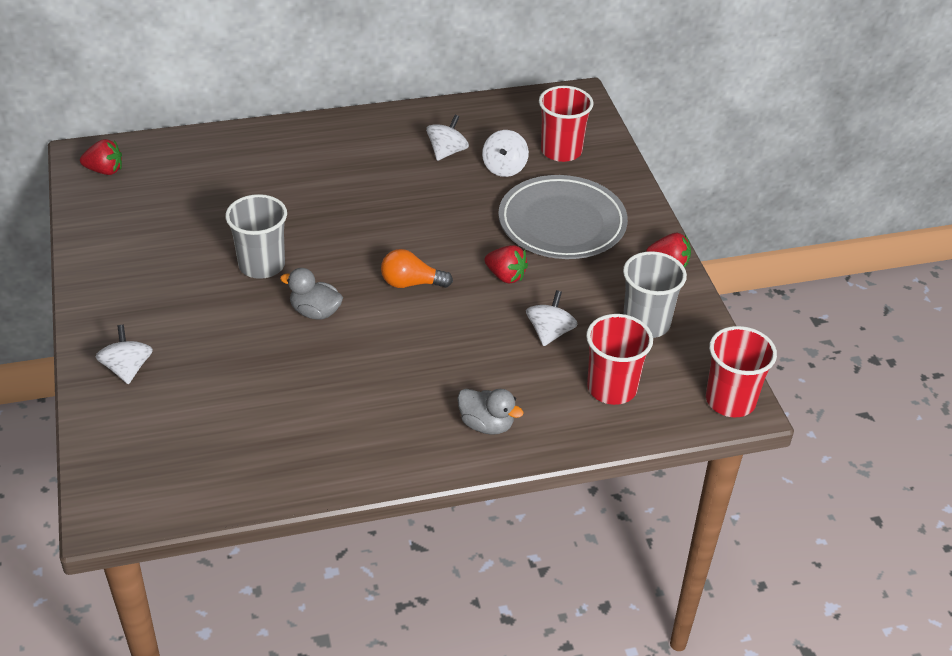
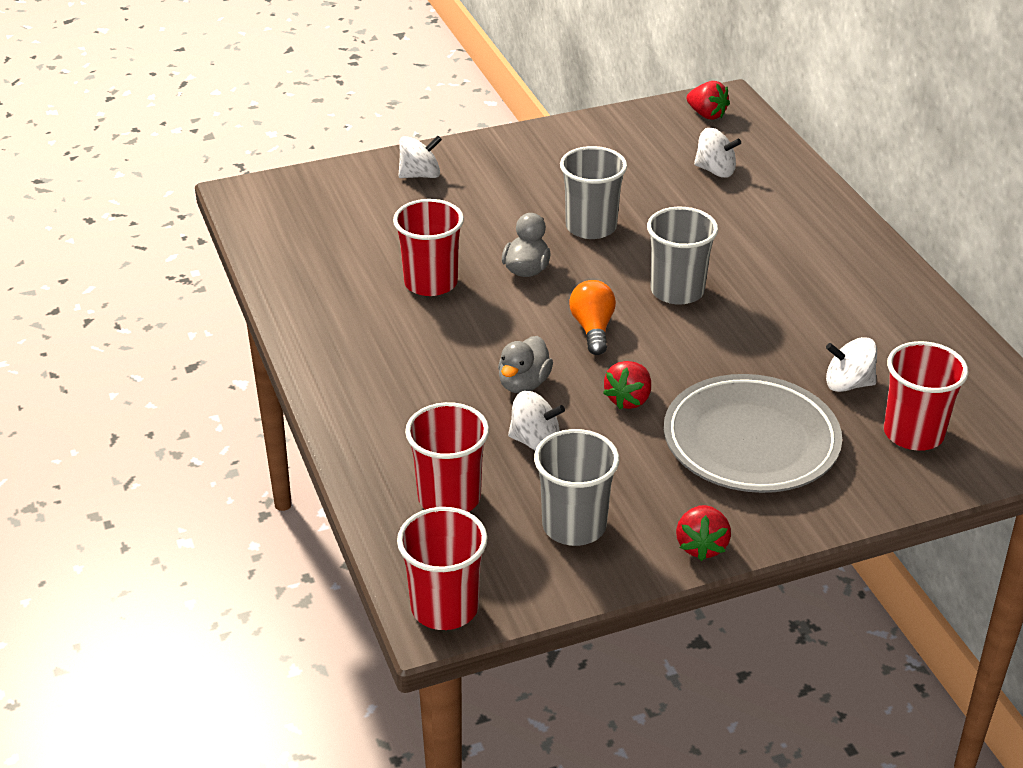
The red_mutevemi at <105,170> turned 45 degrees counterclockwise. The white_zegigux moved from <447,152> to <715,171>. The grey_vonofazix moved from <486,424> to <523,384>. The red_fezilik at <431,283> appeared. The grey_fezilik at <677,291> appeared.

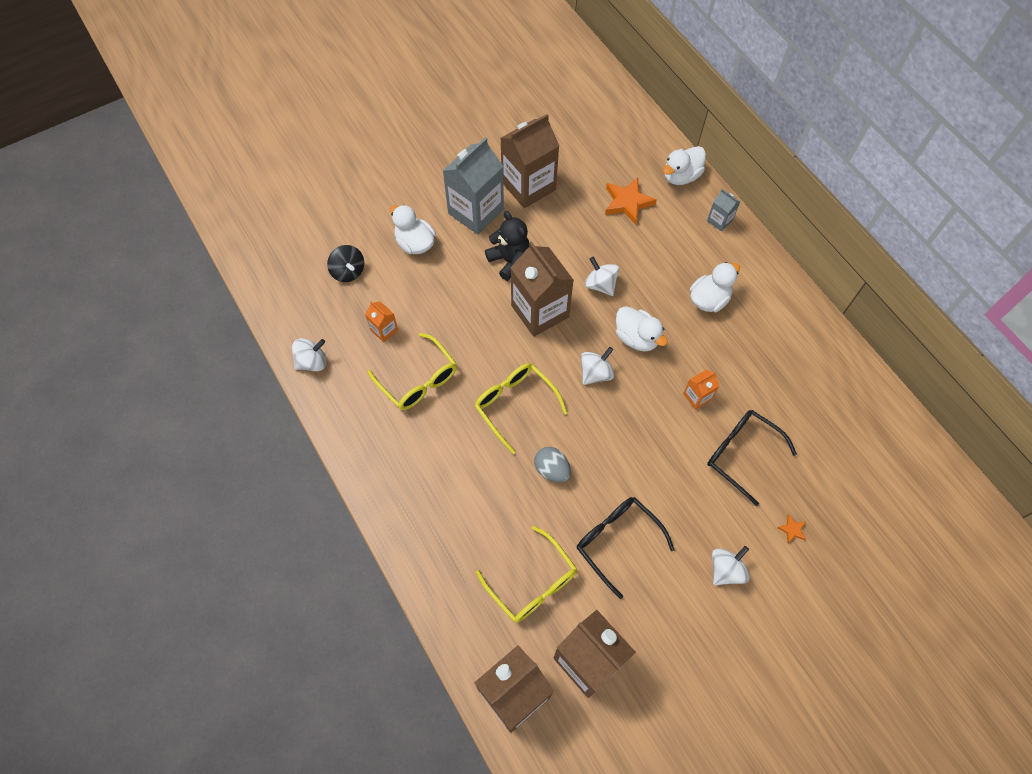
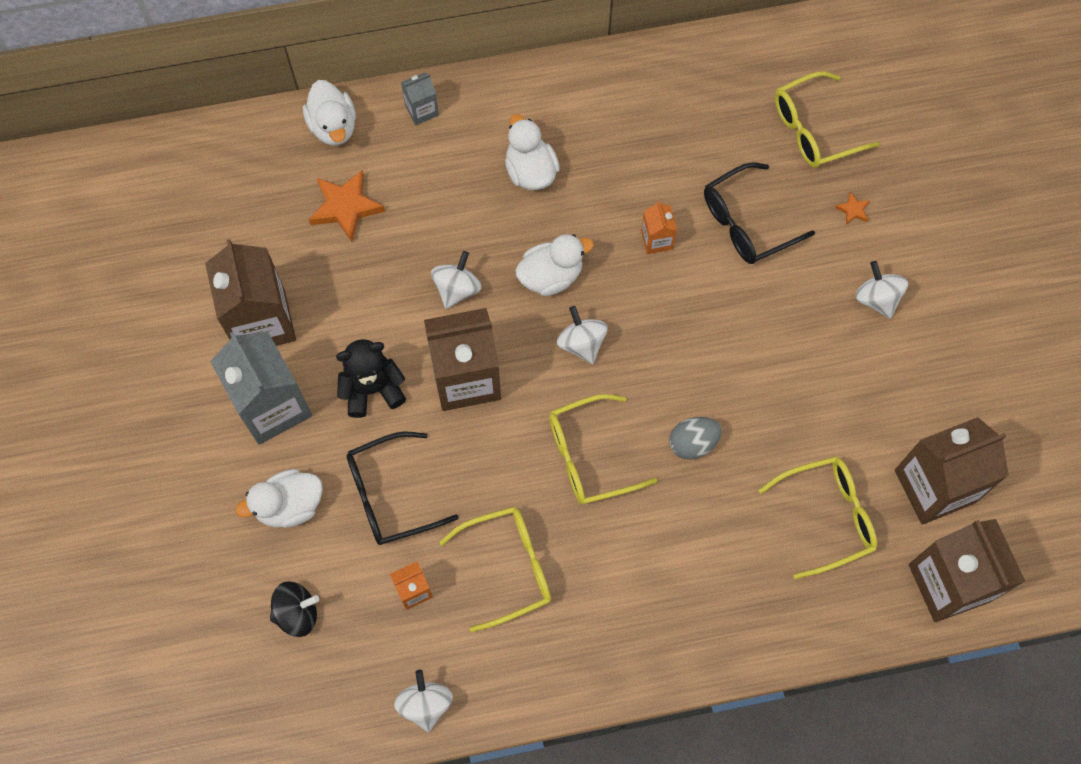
The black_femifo moved from <617,541> to <390,495>. The white_zegigux at <600,284> turned 135 degrees clockwise. The yellow_femifo at <813,129> appeared.

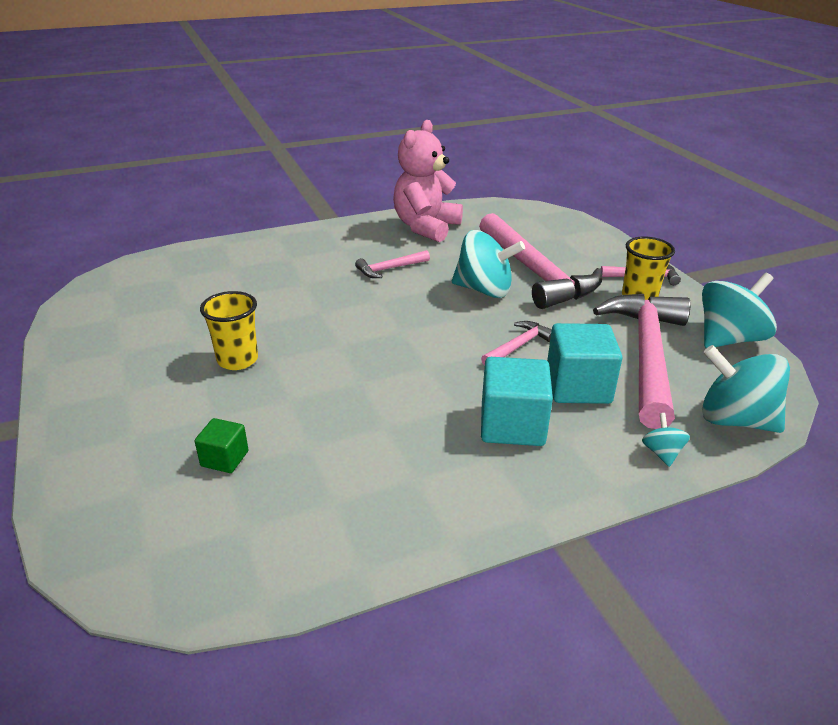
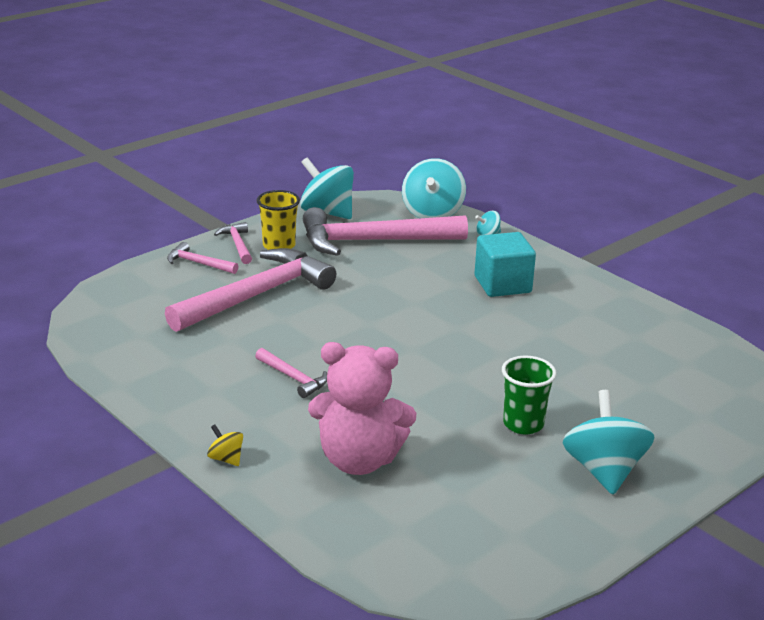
The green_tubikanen at <224,459> disappeared. The yellow_fezilik at <237,360> became the green_fezilik at <523,424>. The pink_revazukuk moved from <426,227> to <359,460>. The turquoise_zegigux moved from <484,290> to <604,470>. The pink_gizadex moved from <518,346> to <198,263>. The turquoise_tubikanen at <578,387> disappeared. The yellow_zegigux at <226,459> appeared.

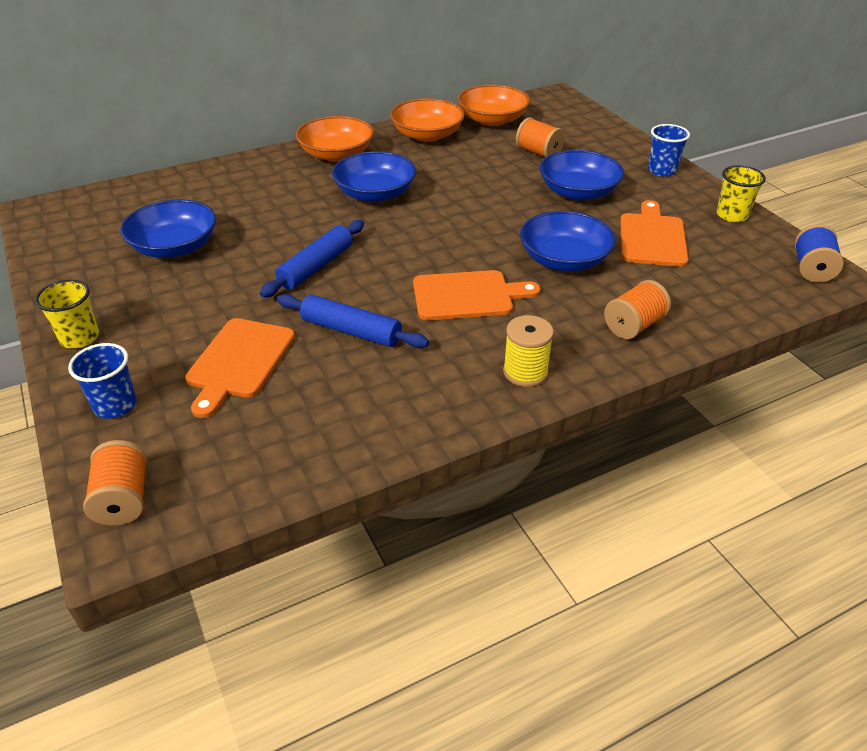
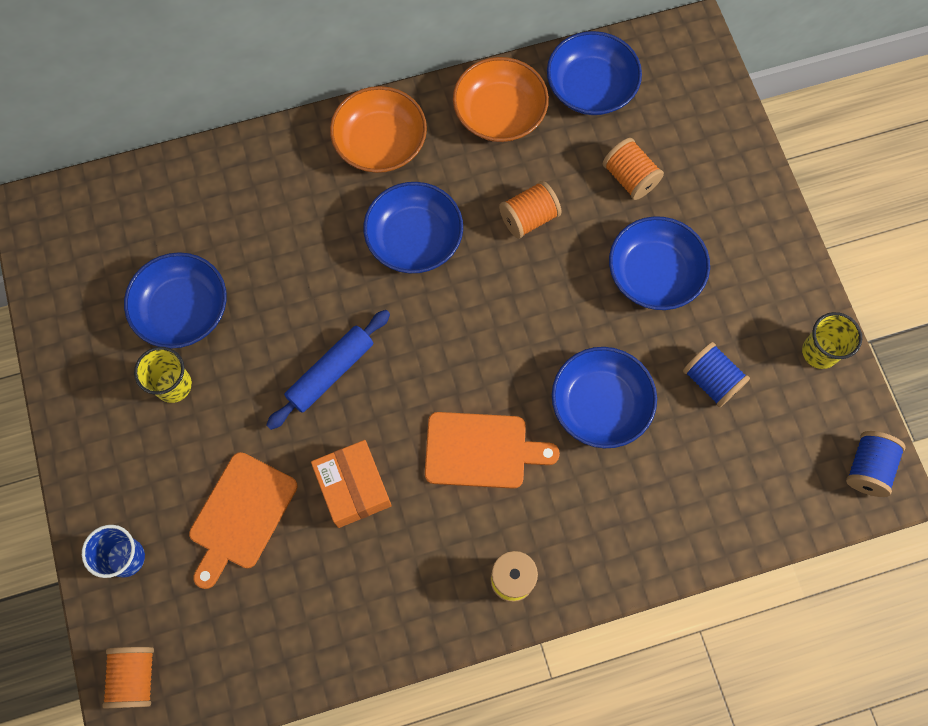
The yellow_fezilik moved from <79,338> to <173,385>. The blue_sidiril at <351,331> was replaced by the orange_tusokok at <353,487>. The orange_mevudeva at <492,120> became the blue_mevudeva at <591,87>. The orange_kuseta moved from <633,325> to <529,218>. The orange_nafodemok at <652,237> was replaced by the blue_kuseta at <711,380>. The blue_fezilik at <662,170> disappeared.

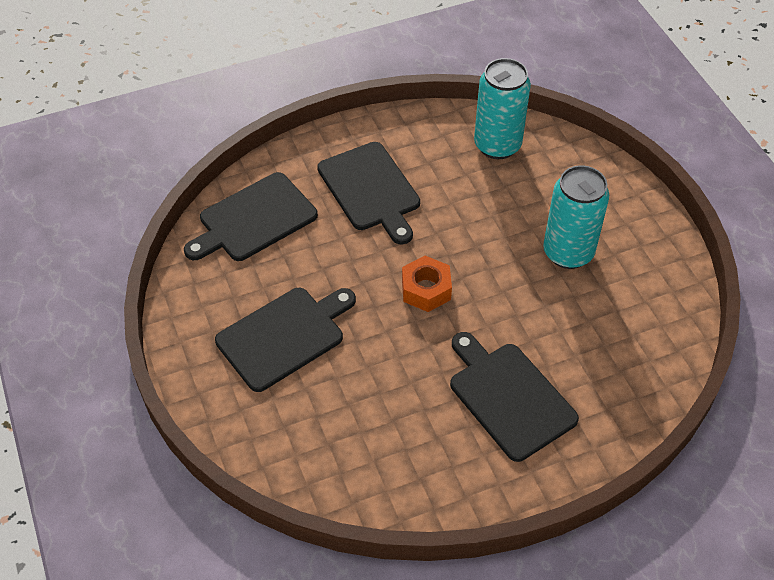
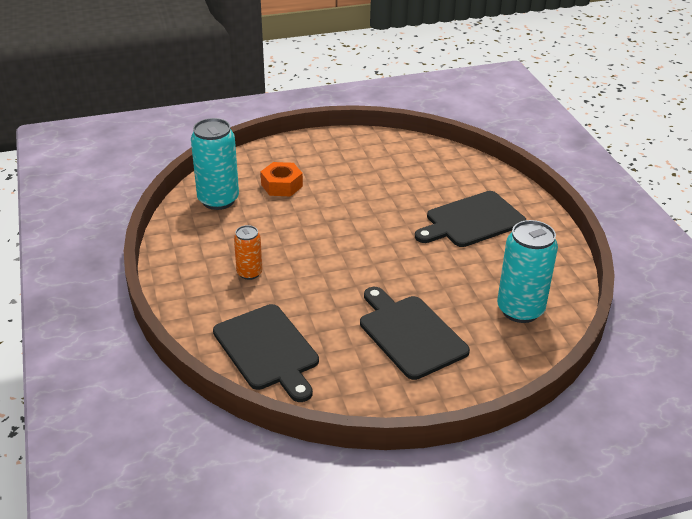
The black_nafodemok at <371,190> was replaced by the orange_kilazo at <249,273>. The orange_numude moved from <426,289> to <282,185>. The turquoise_kilazo moved from <568,252> to <520,310>.

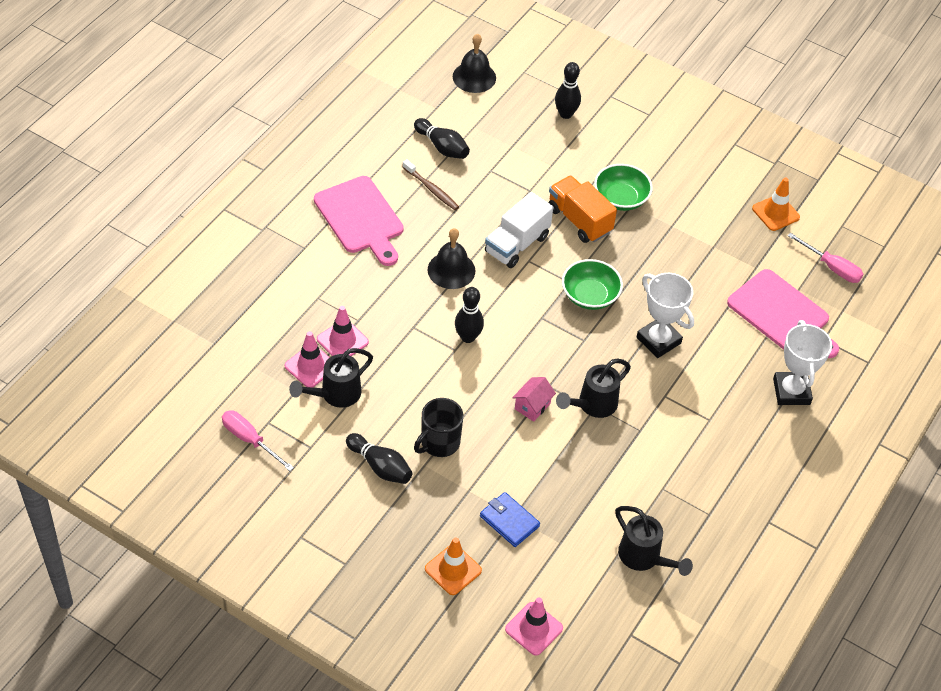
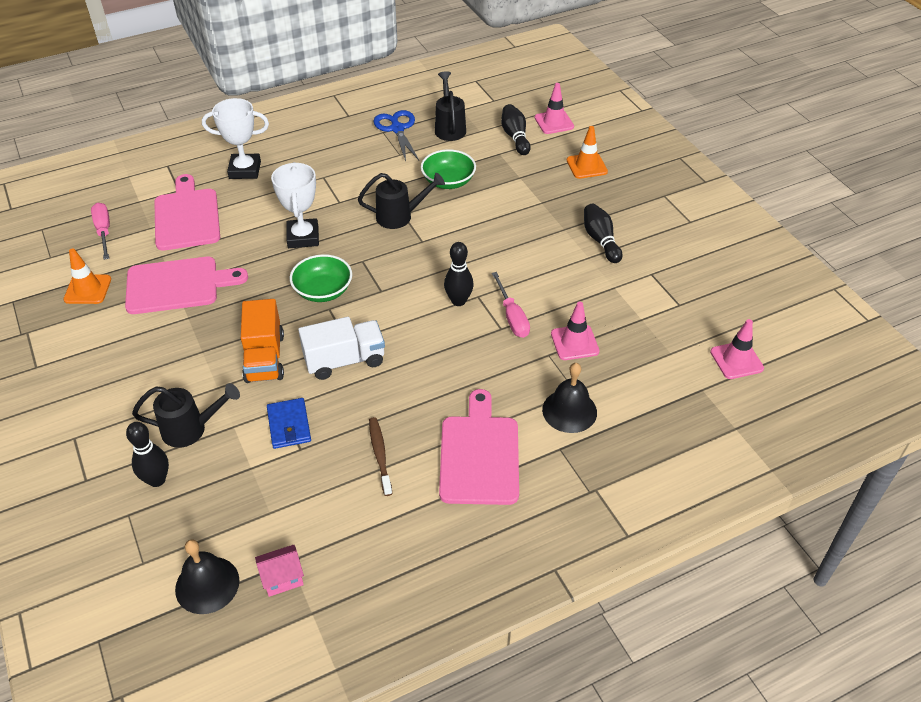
The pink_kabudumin moved from <250,440> to <512,317>. The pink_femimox moved from <310,366> to <736,360>. The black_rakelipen moved from <335,394> to <191,429>. The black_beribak moved from <442,147> to <515,137>. The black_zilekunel at <439,442> disappeared. The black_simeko moved from <451,270> to <569,411>. The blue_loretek moved from <509,521> to <289,425>. The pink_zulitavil moved from <532,406> to <282,578>. The green_mevudeva moved from <621,198> to <448,181>. The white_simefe at <791,391> turned 60 degrees clockwise. The pink_nafodemok at <178,285> appeared. The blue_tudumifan at <397,129> appeared.

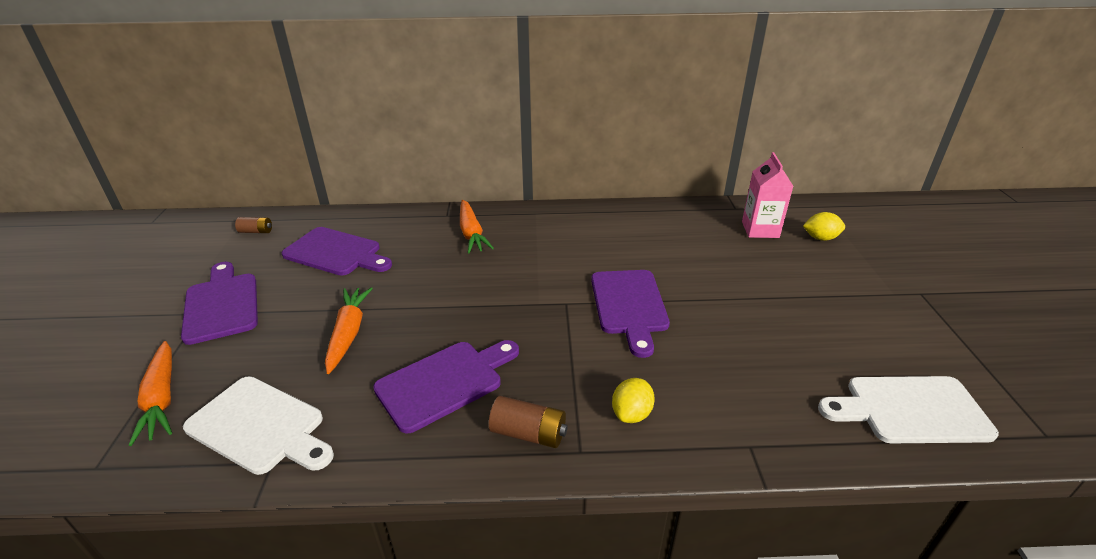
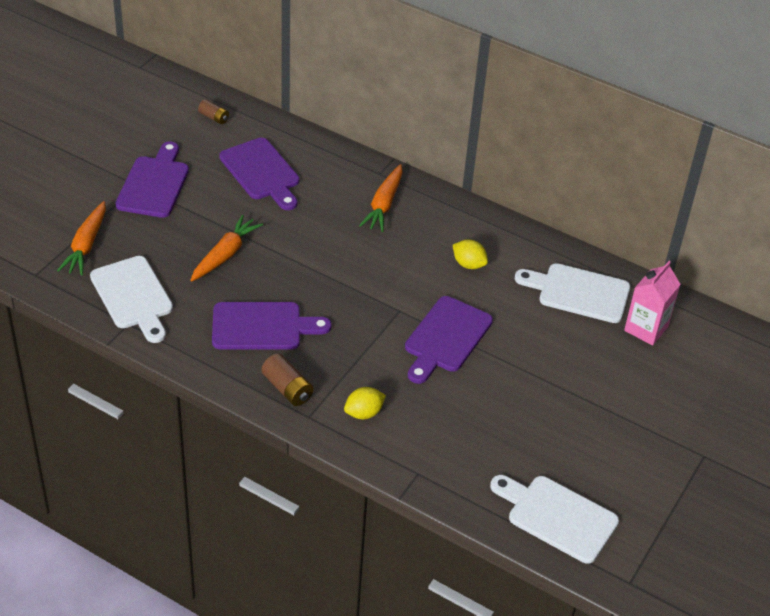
The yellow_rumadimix moved from <820,238> to <468,264>. The white_nafodemok at <579,292> appeared.

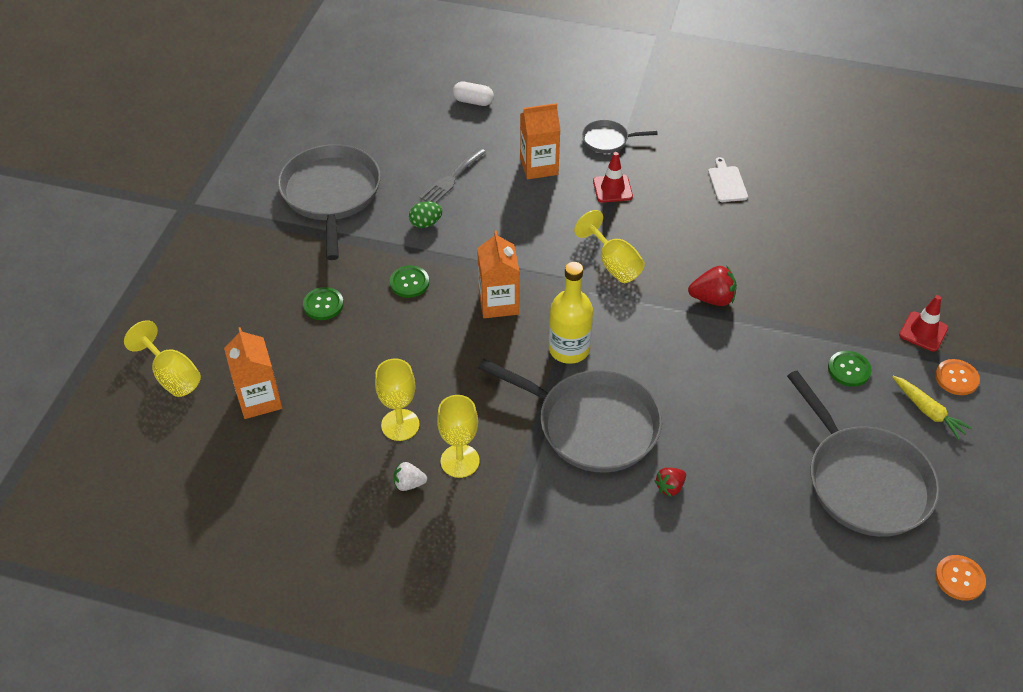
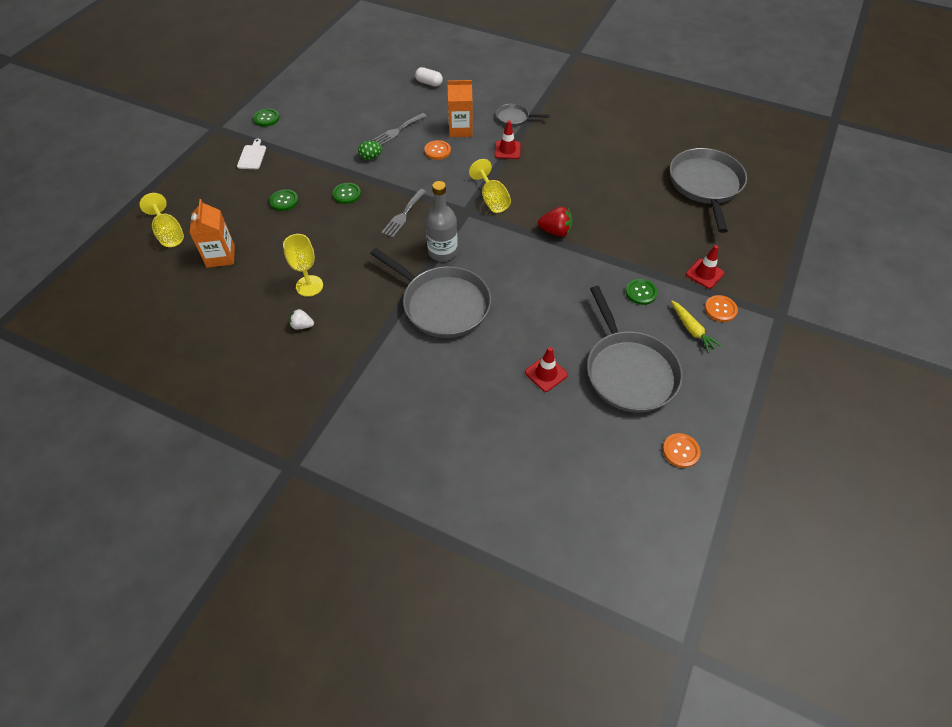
The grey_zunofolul moved from <331,194> to <705,185>. The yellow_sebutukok at <460,461> disappeared. The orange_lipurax at <498,303> was replaced by the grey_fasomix at <403,215>. The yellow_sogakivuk at <569,349> became the grey_sogakivuk at <442,252>. The red_mutevemi at <670,487> disappeared. The white_nafodemok moved from <727,182> to <252,156>. The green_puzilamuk at <266,118> appeared. The orange_puzilamuk at <437,151> appeared. The red_femimox at <546,373> appeared.

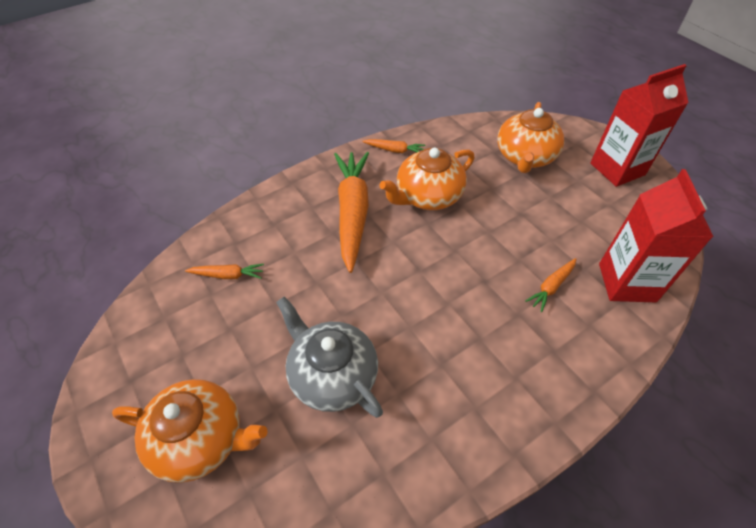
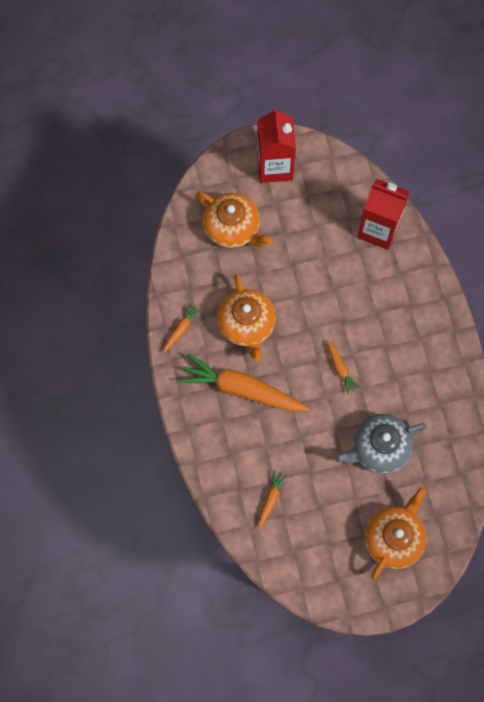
The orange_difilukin moved from <551,287> to <340,368>.

